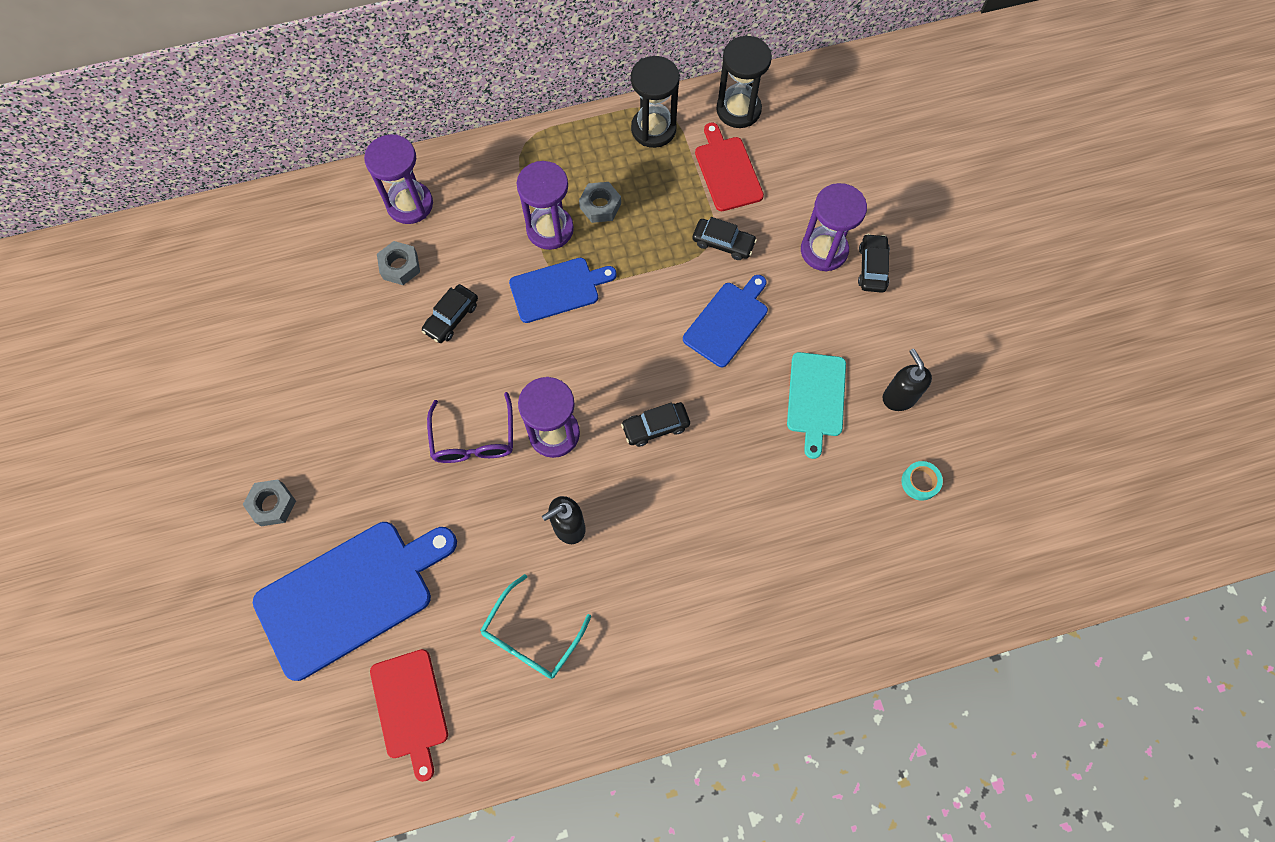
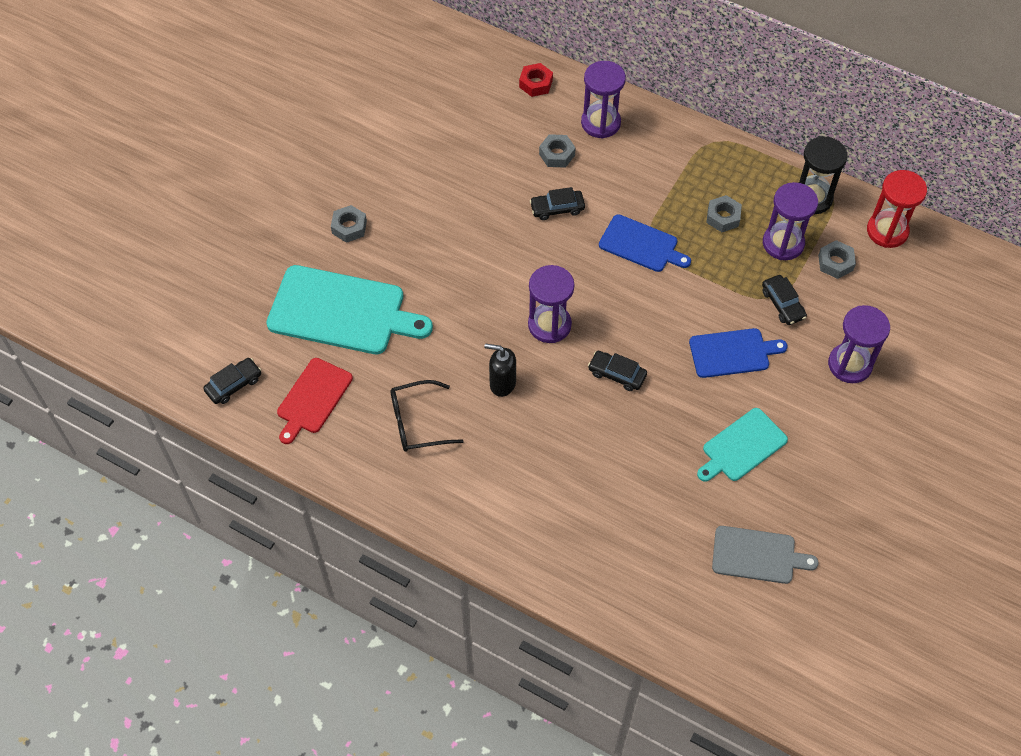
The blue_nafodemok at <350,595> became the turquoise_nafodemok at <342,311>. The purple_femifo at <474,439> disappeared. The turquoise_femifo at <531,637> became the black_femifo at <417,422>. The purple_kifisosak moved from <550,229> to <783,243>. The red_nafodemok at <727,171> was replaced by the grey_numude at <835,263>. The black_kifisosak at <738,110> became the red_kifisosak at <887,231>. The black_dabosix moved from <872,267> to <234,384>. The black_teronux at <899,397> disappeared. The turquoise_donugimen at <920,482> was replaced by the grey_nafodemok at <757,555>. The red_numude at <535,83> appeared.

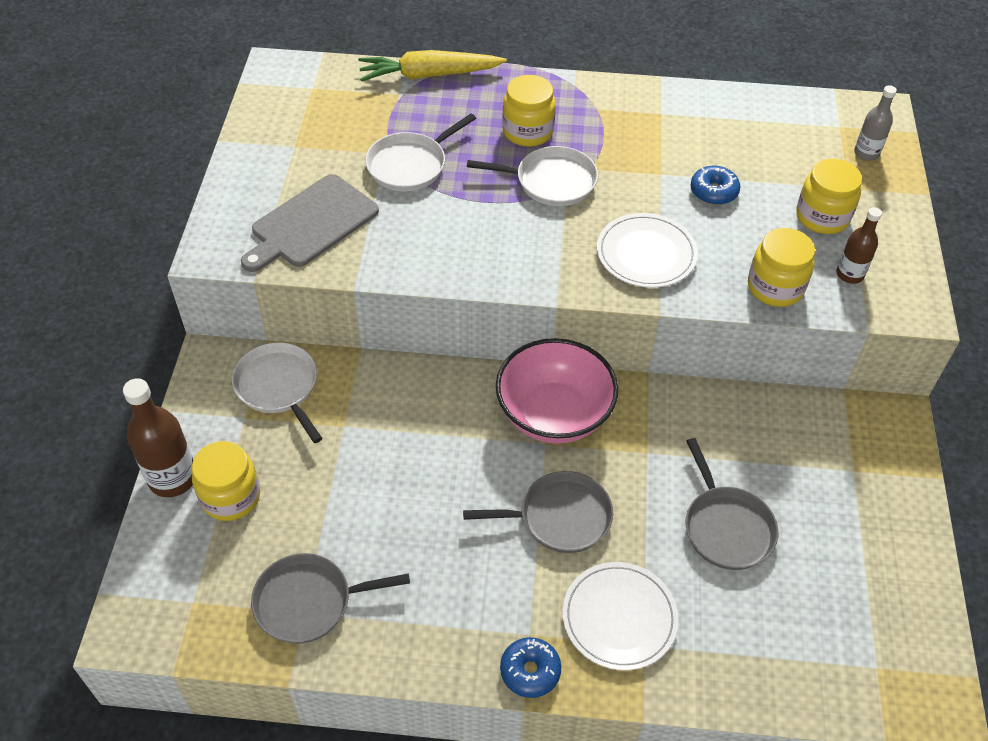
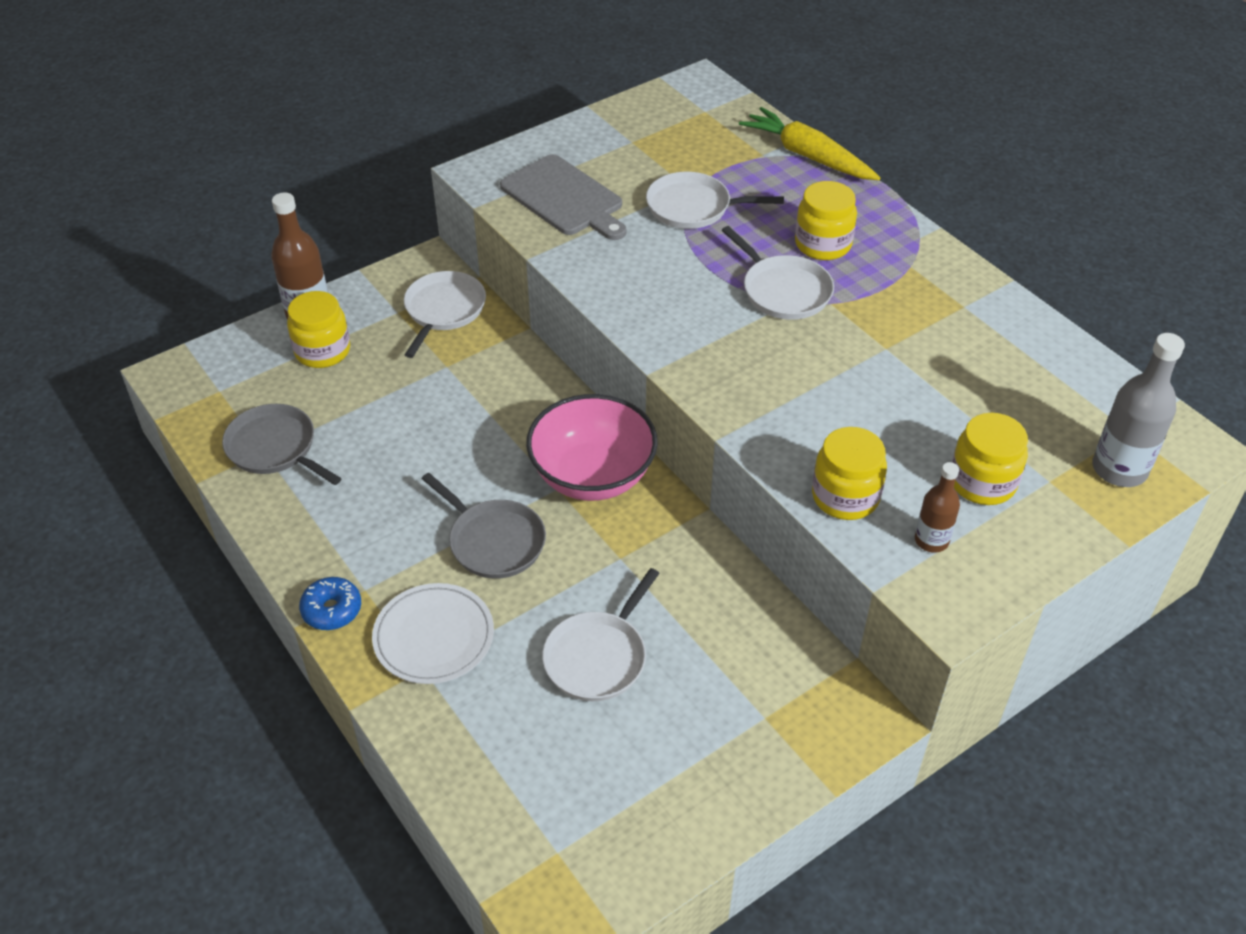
The grey_nafodemok at <311,224> turned 135 degrees counterclockwise. The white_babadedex at <646,254> disappeared. The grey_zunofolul at <726,527> became the white_zunofolul at <598,657>. The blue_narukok at <713,192> disappeared. The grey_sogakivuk at <866,153> changed to 1.67 times the size.

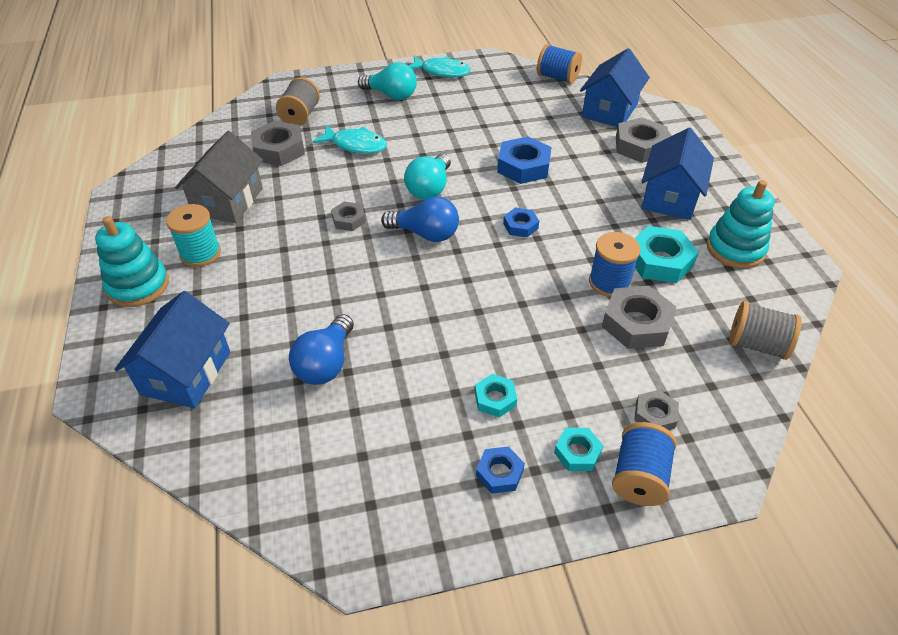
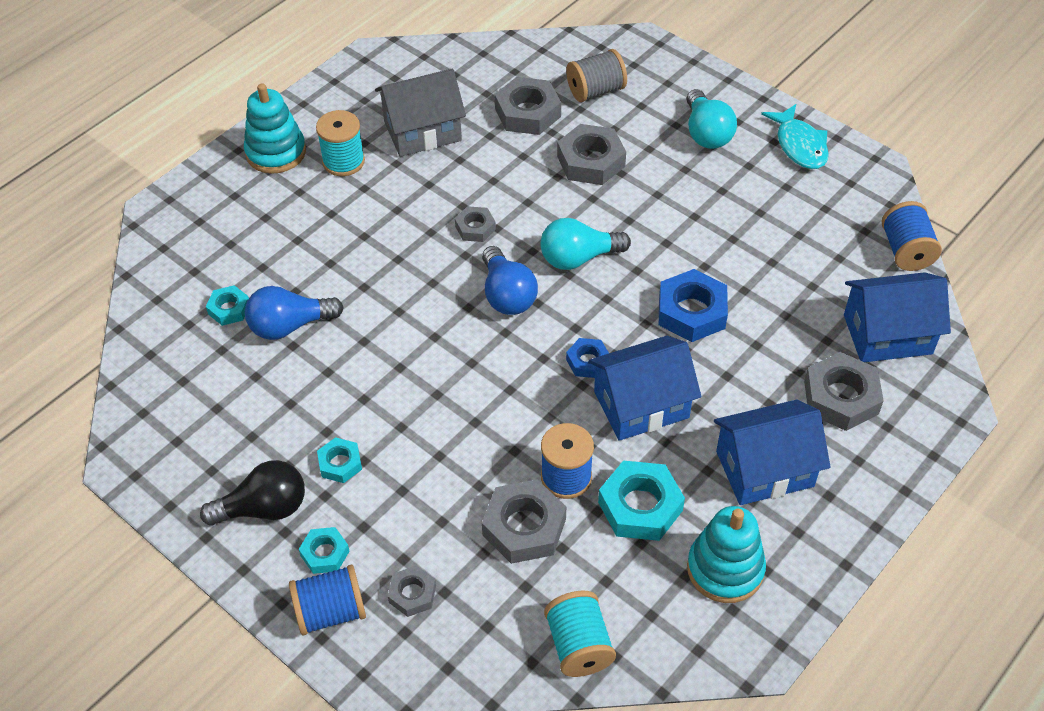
The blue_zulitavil moved from <186,373> to <641,405>. The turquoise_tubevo at <355,145> was replaced by the grey_numude at <591,161>. The blue_numude at <499,473> was replaced by the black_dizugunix at <264,508>. The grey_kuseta at <757,345> became the turquoise_kuseta at <579,645>. The turquoise_numude at <229,309> appeared.

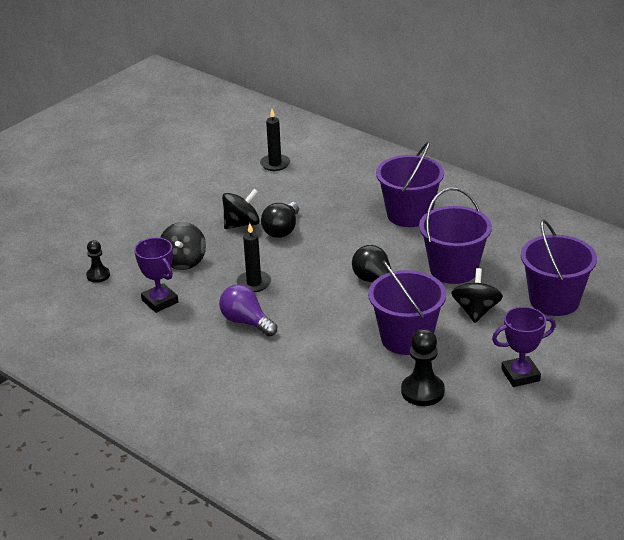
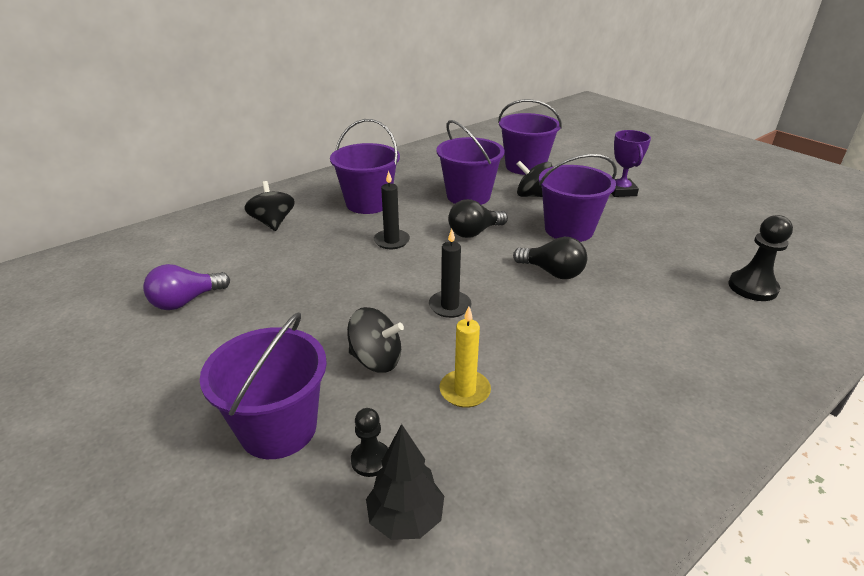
The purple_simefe at <160,301> was replaced by the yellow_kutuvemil at <464,391>. The purple_dizugunix moved from <246,322> to <186,301>. The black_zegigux moved from <241,224> to <273,223>. The black_kutuvemil moved from <275,164> to <391,241>. The black_dizugunix moved from <282,230> to <552,272>. The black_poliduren moved from <422,391> to <752,287>. The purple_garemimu at <278,428> appeared. The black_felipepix at <406,519> appeared.

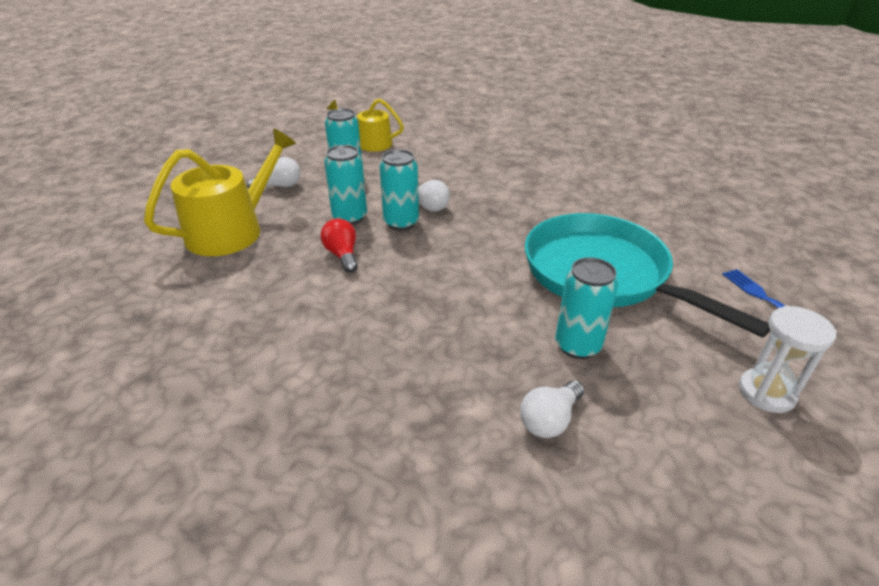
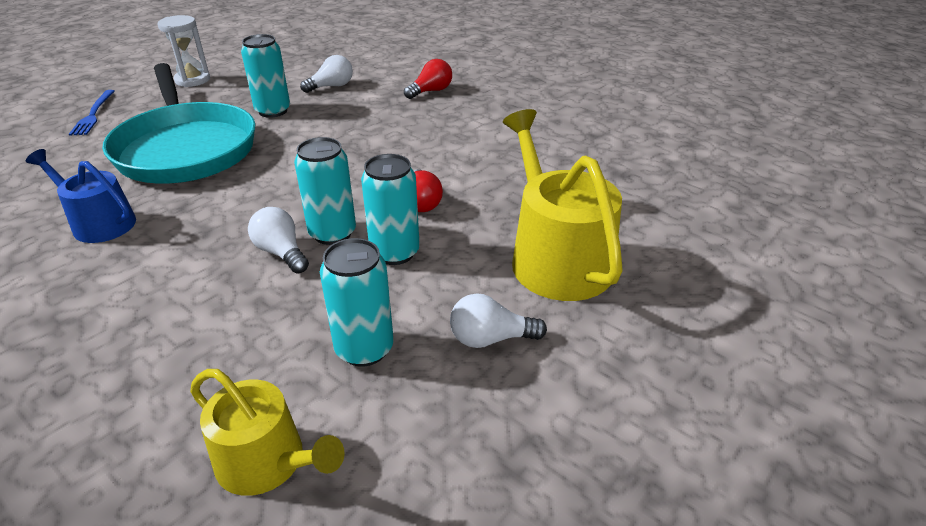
The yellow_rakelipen at <232,230> turned 105 degrees clockwise. The blue_rakelipen at <99,223> appeared. The red_dizugunix at <431,91> appeared.

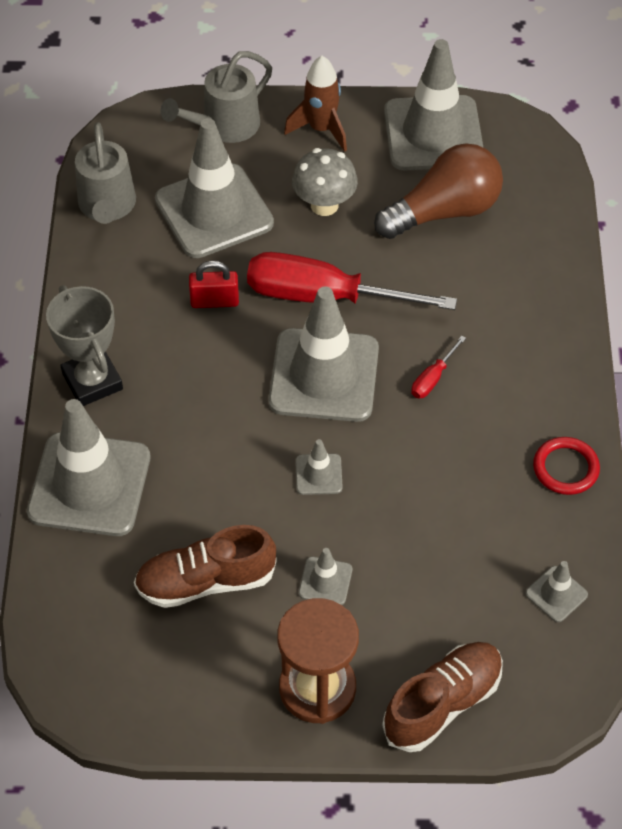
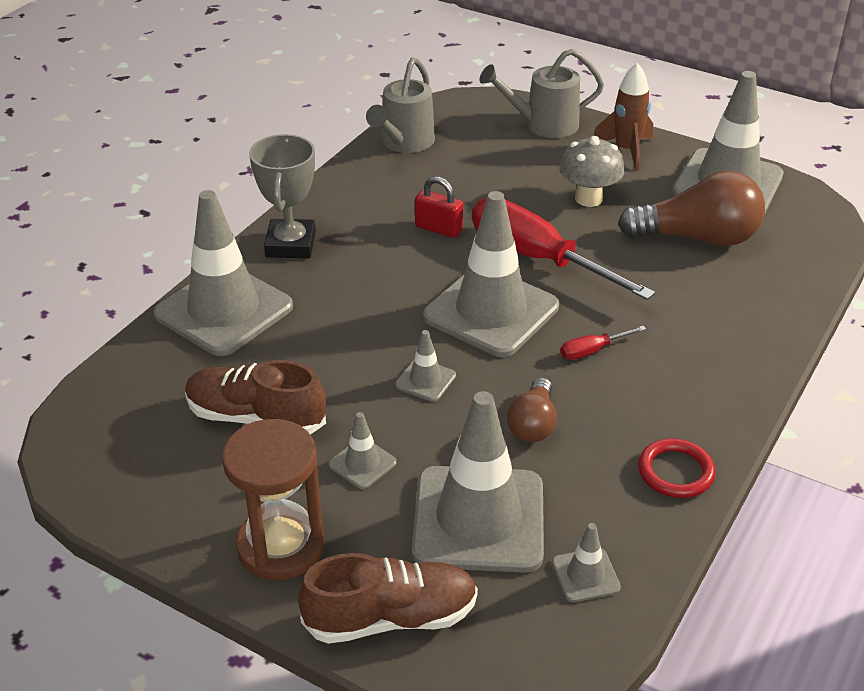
The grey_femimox moved from <214,211> to <478,519>. The brown_dizugunix at <533,424> appeared.

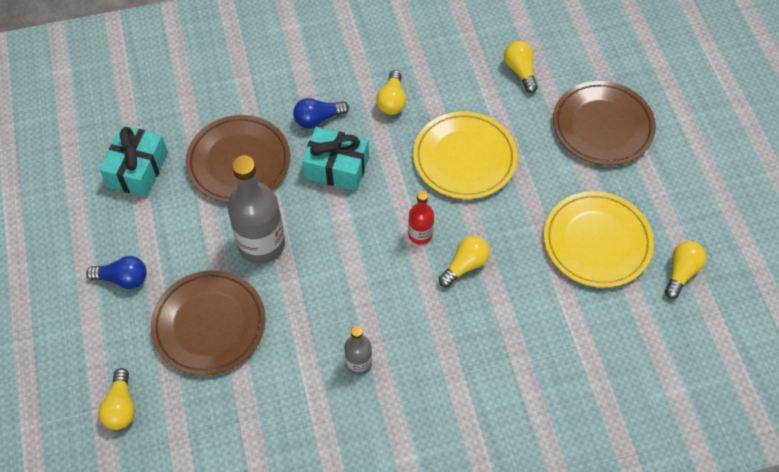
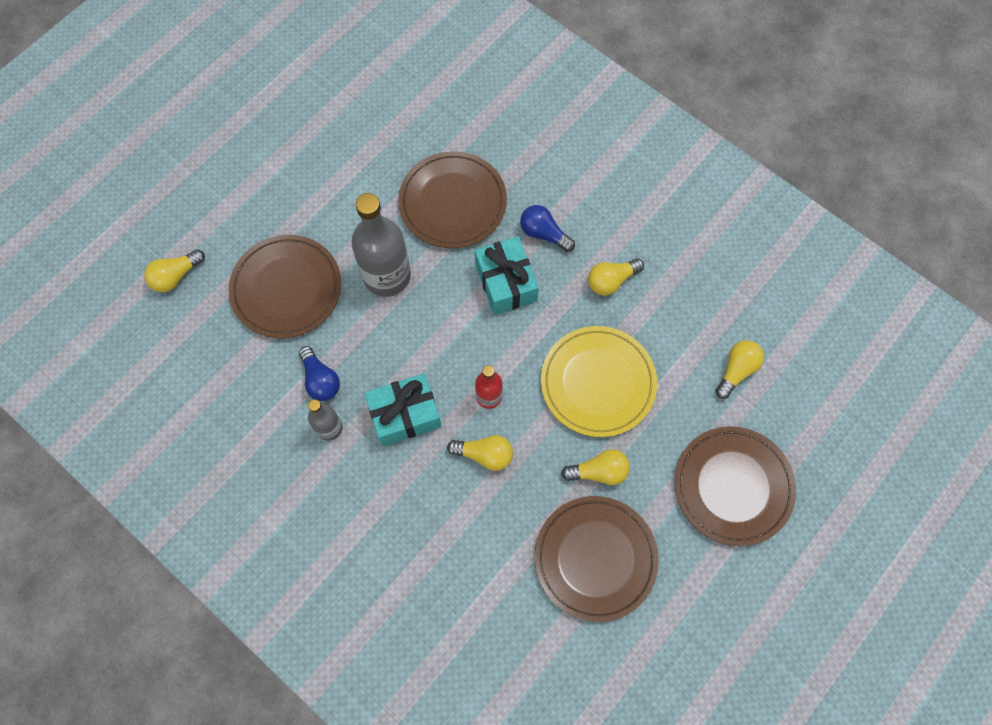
The blue_dizugunix moved from <123,278> to <320,380>. The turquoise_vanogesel moved from <138,169> to <405,414>. The yellow_babadedex at <597,242> became the brown_babadedex at <595,558>. The yellow_dizugunix moved from <681,272> to <598,472>.

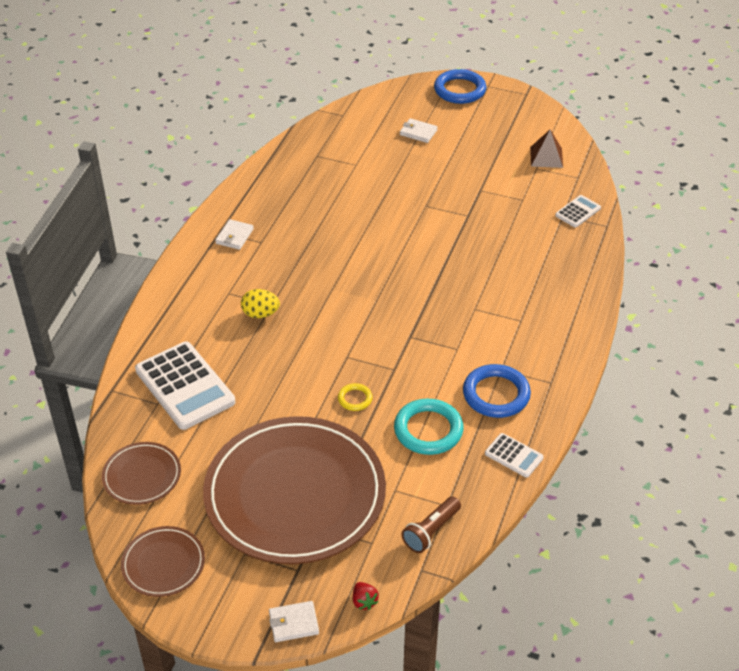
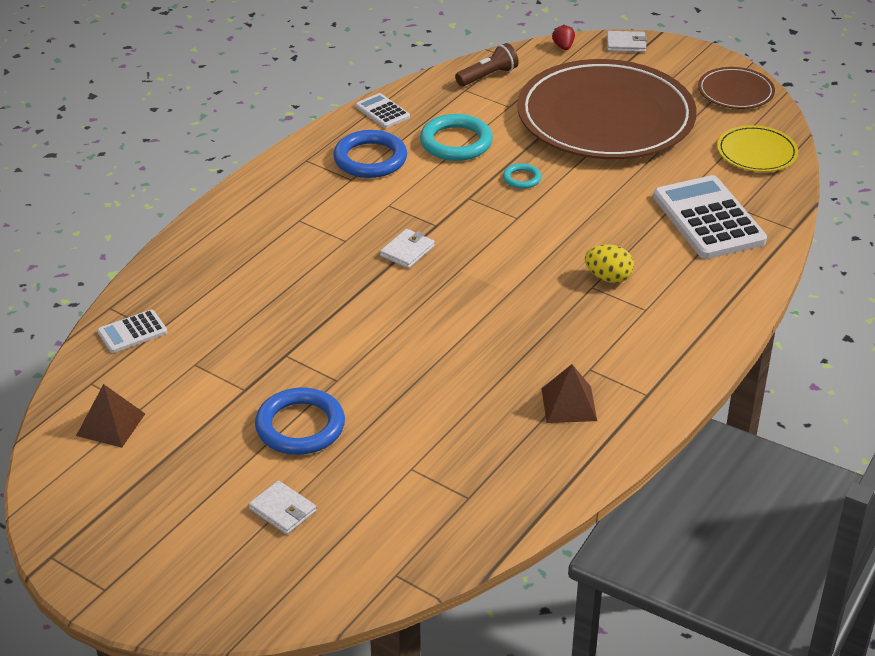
The brown_babadedex at <142,476> became the yellow_babadedex at <756,152>. The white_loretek moved from <234,236> to <407,251>. The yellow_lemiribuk at <355,399> became the turquoise_lemiribuk at <522,178>. The blue_lemiribuk moved from <459,90> to <300,426>. The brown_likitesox at <569,404> appeared.

